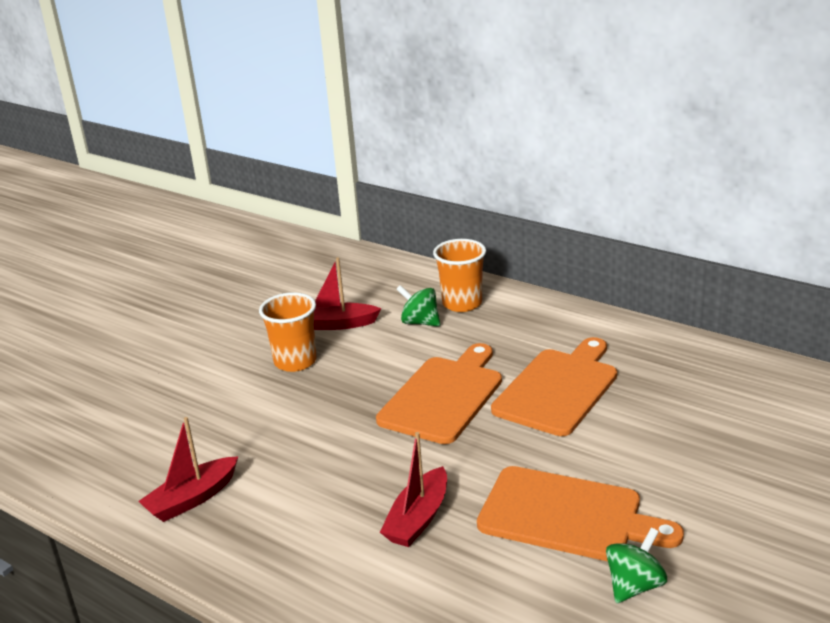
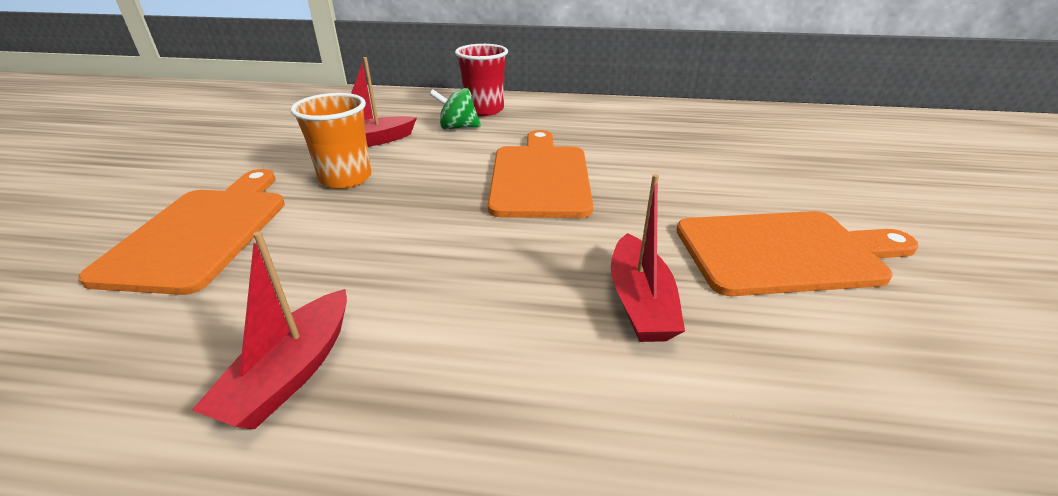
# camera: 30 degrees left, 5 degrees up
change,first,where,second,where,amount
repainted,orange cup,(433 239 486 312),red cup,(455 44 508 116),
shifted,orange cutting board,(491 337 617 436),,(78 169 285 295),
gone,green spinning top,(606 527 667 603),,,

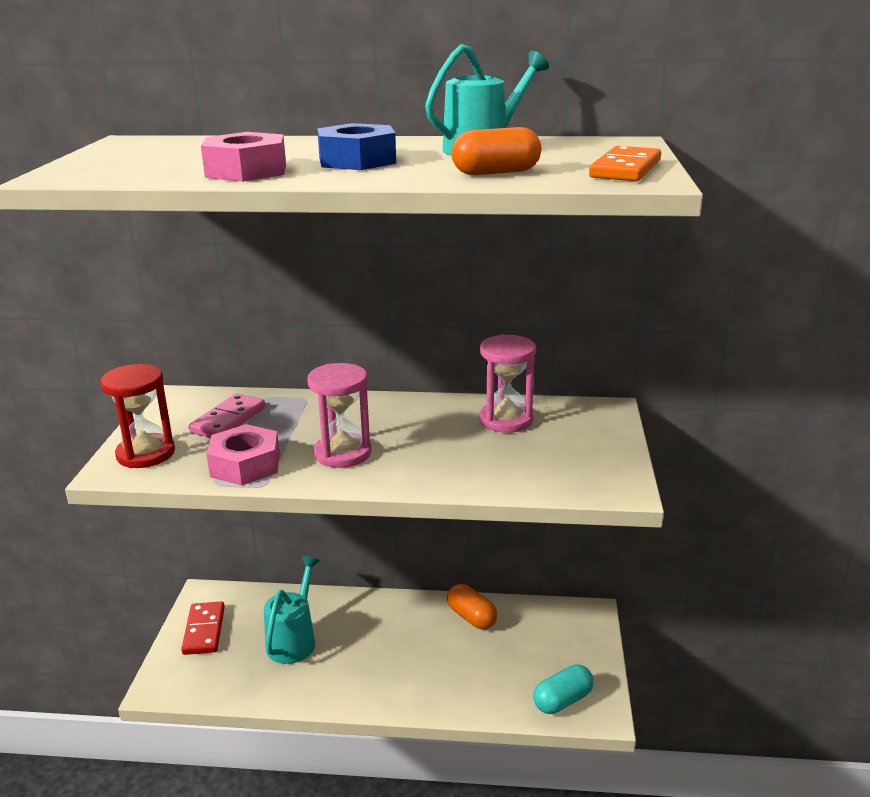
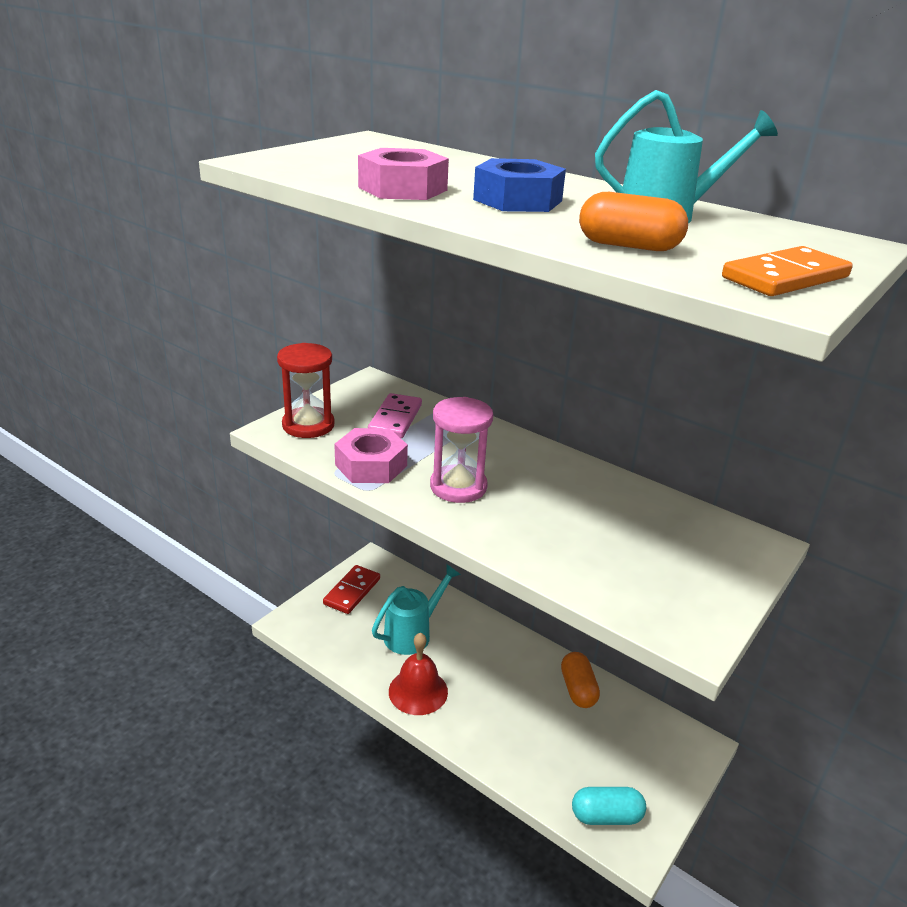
# camera: 30 degrees right, 5 degrees up
change,first,where,second,where,amount
rotated,pink domino,(189 394 265 438),,(368 393 422 438),45 degrees counterclockwise
gone,pink hourglass,(479 334 536 433),,,
new,,,red bell,(389 633 448 715),

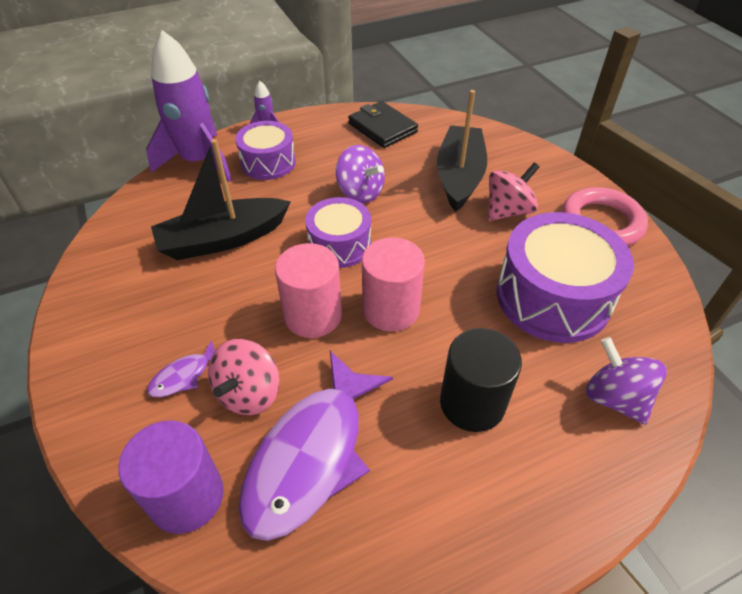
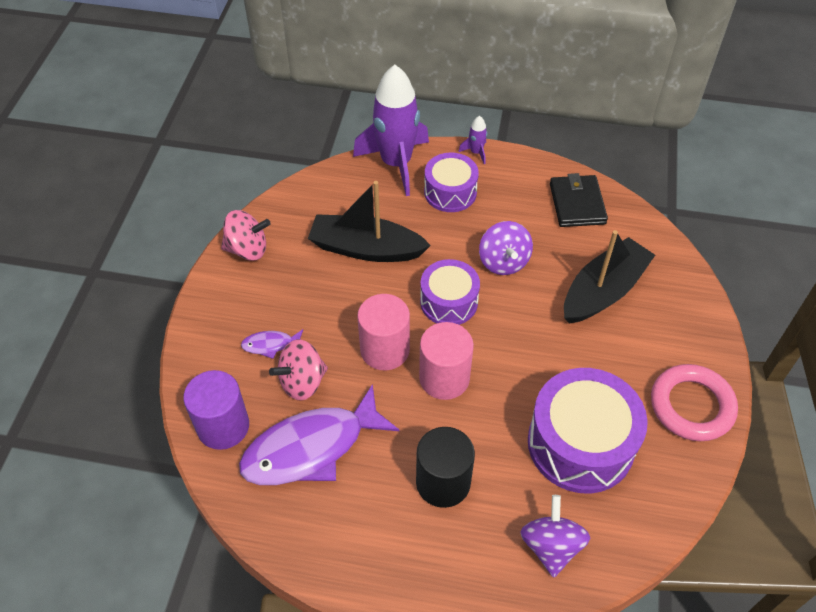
# camera: 35 degrees right, 5 degrees up
change,first,where,second,where,amount
shifted,pink spinning top,(488 163 539 221),,(221 210 271 261),

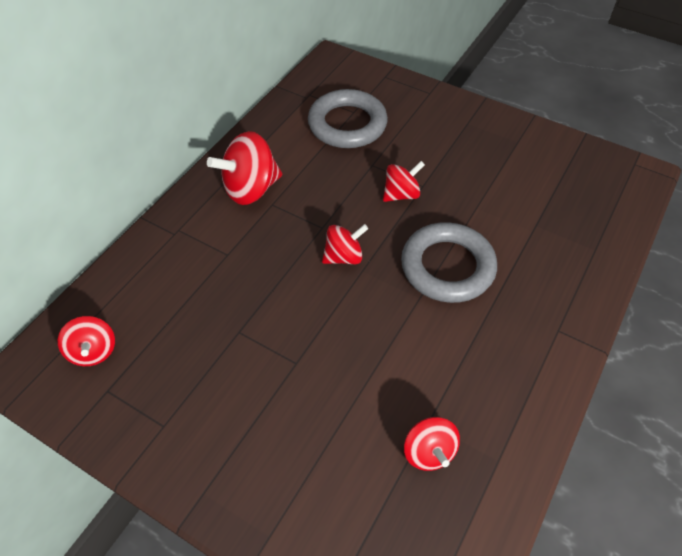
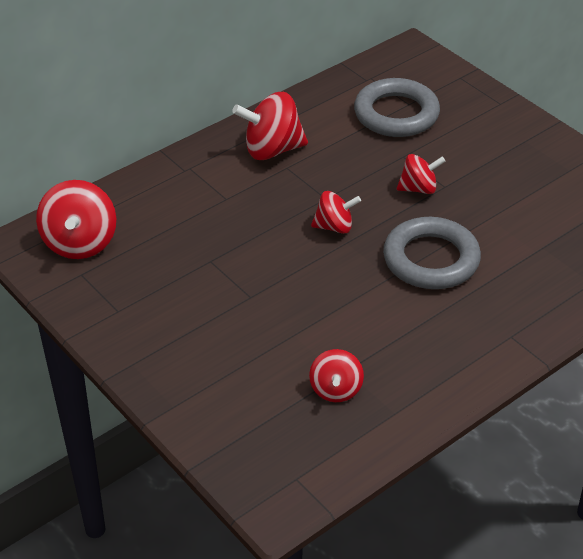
# camera: 20 degrees right, 10 degrees down
change,first,where,second,where,amount
scaled,red spinning top,(58 316 115 366),,(36 180 116 259),x1.63

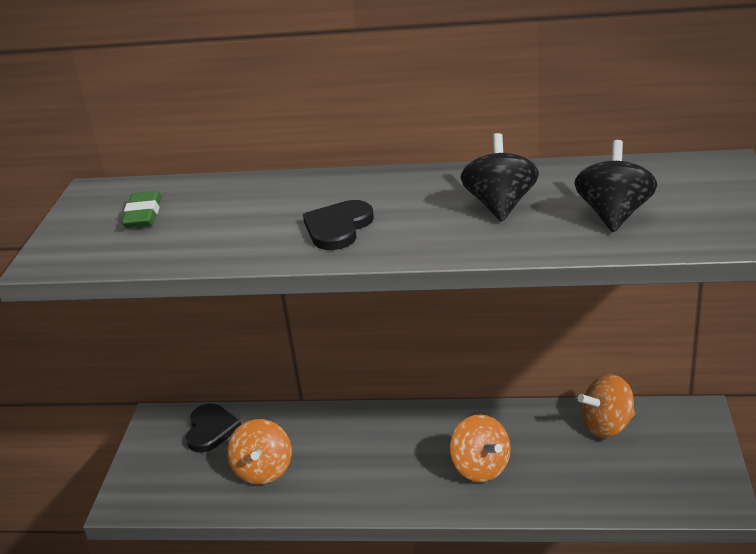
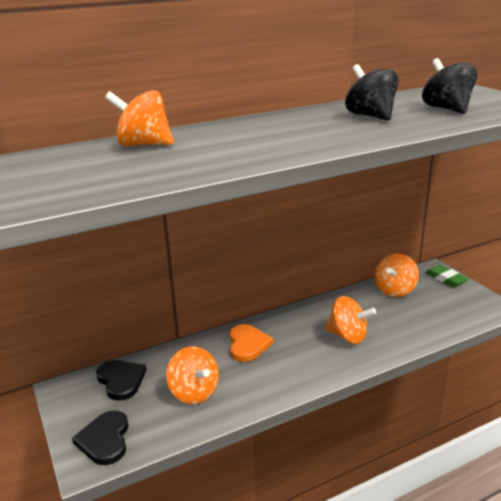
# camera: 35 degrees left, 5 degrees down
change,first,where,second,where,amount
shifted,green eraser,(122 191 161 228),,(425 265 469 287),
shifted,black heart,(303 200 374 250),,(72 411 128 465),
new,,,orange spinning top,(105 90 174 146),
new,,,orange heart,(230 324 274 362),

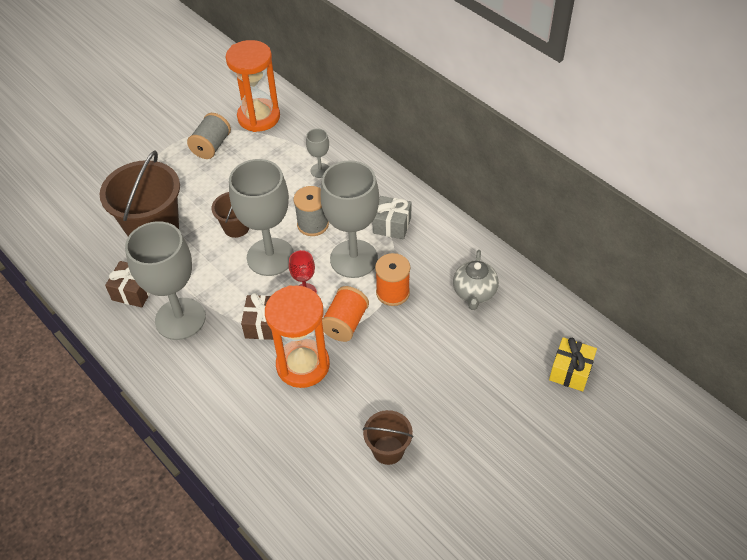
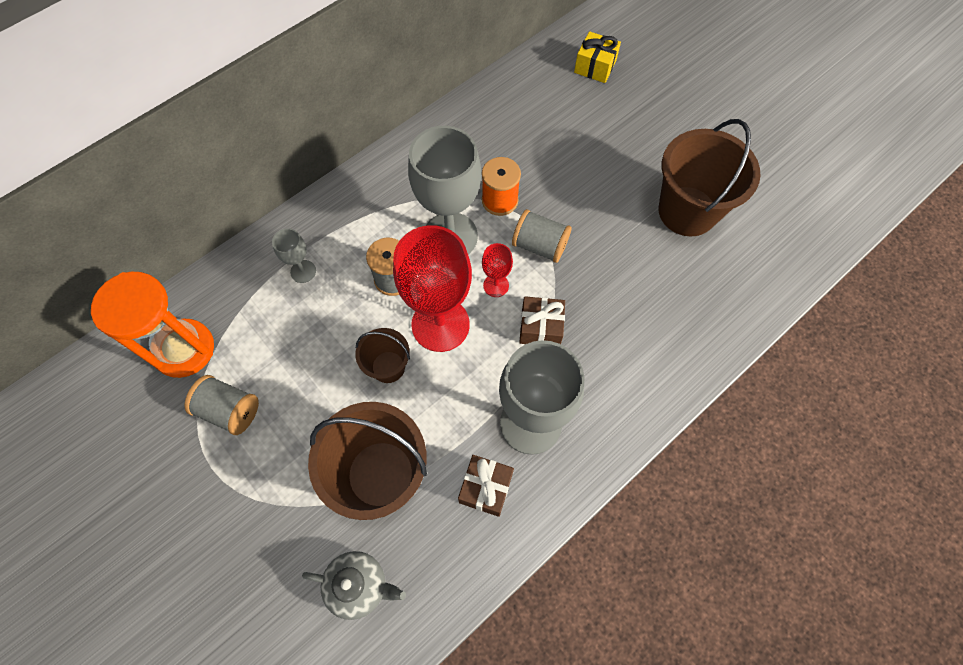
# camera: 90 degrees left, 15 degrees up
change,first,where,second,where,amount
repainted,grey goblet,(229 159 294 276),red goblet,(393 225 472 352),
gone,orange hourglass,(265 285 330 388),,,
repainted,orange spool,(322 286 369 342),grey spool,(512 209 572 263),
scaled,brown bucket,(363 410 413 465),,(659 119 761 236),x1.91
gone,grey gift,(372 196 412 239),,,
shifted,grey teapot,(453 250 499 310),,(302 551 406 620),

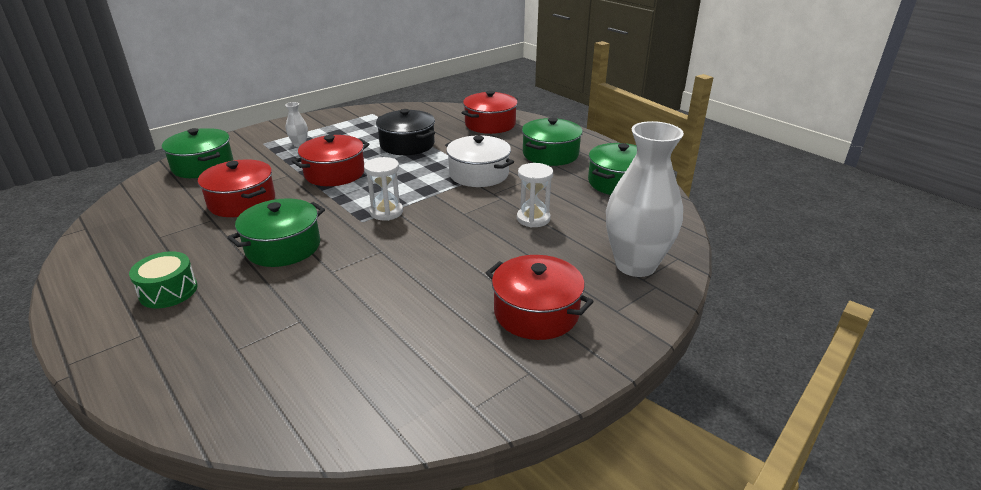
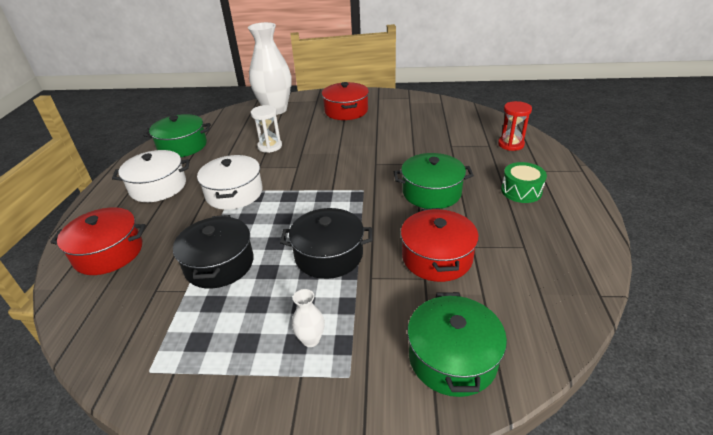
# camera: 135 degrees left, 5 degrees up
change,first,where,second,where,amount
repainted,red pot,(292 135 369 186),black pot,(280 208 372 279),
gone,white hourglass,(364 157 403 221),,,
repainted,green pot,(522 118 583 166),white pot,(112 150 190 202),
new,,,red hourglass,(498 101 532 151),

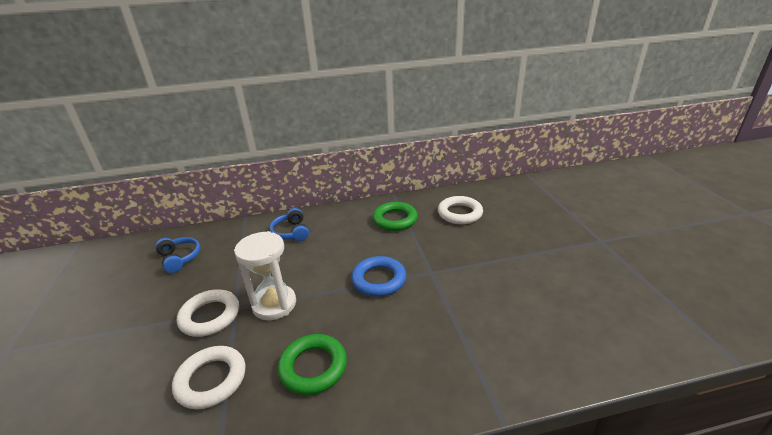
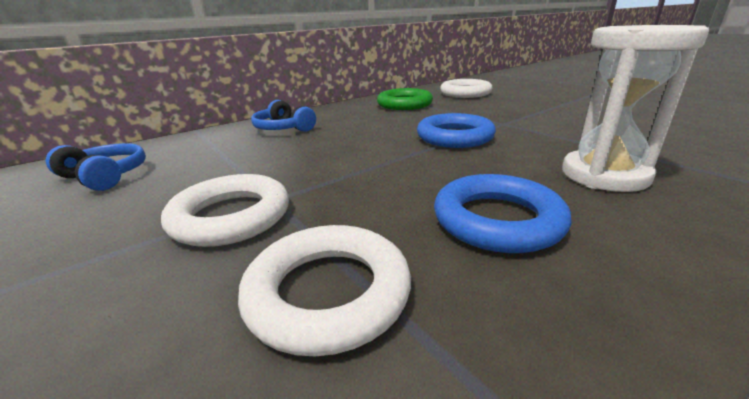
# camera: 25 degrees left, 5 degrees down
change,first,where,second,where,amount
shifted,white hourglass,(234 231 296 320),,(562 25 709 192),
repainted,green ring,(278 334 347 395),blue ring,(434 174 572 253),

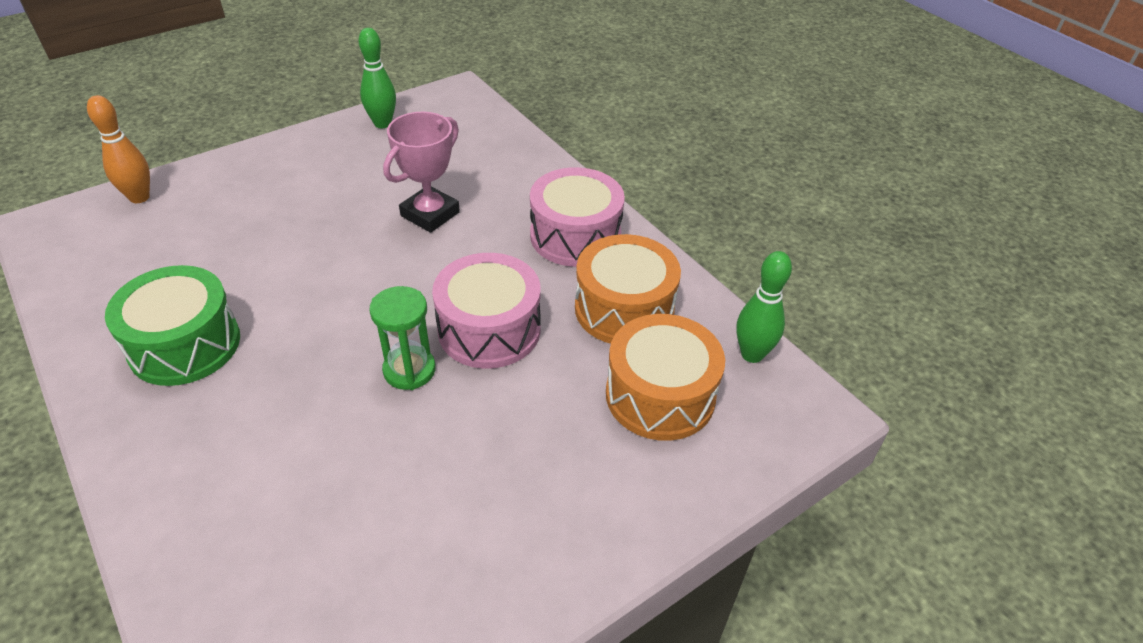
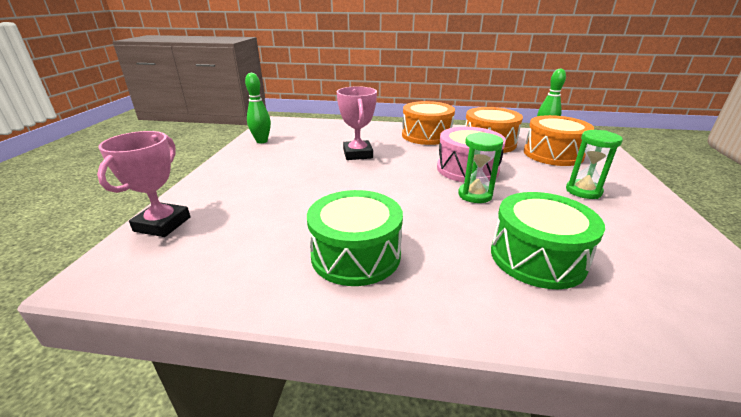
# camera: 45 degrees left, 15 degrees down
change,first,where,second,where,amount
swapped,orange bowling pin,(87 95 150 203),pink trophy,(97 131 190 237),
repainted,pink drum,(530 167 625 267),orange drum,(402 101 455 145),
new,,,green drum,(491 192 605 289),
new,,,green hourglass,(566 130 623 199),

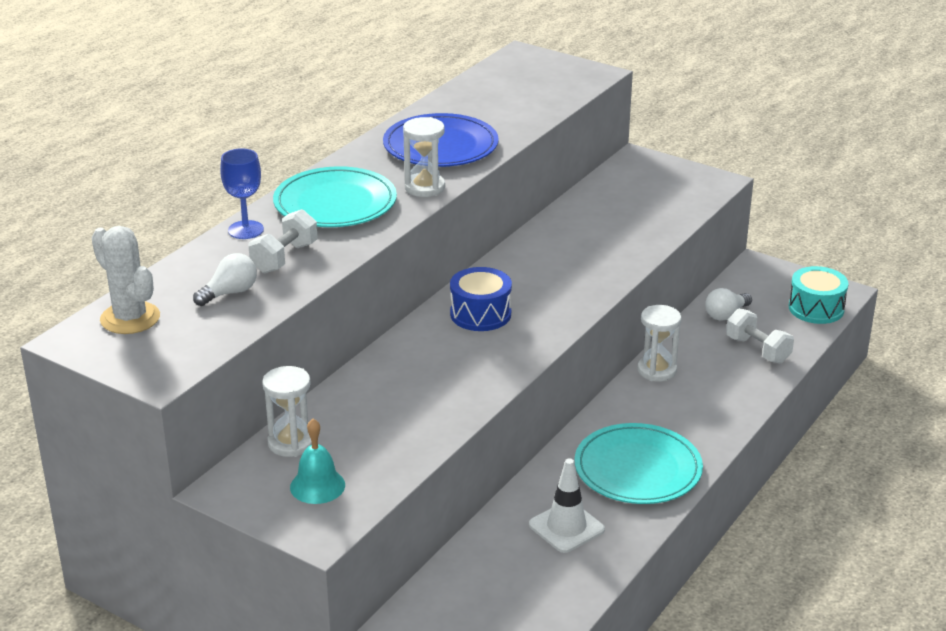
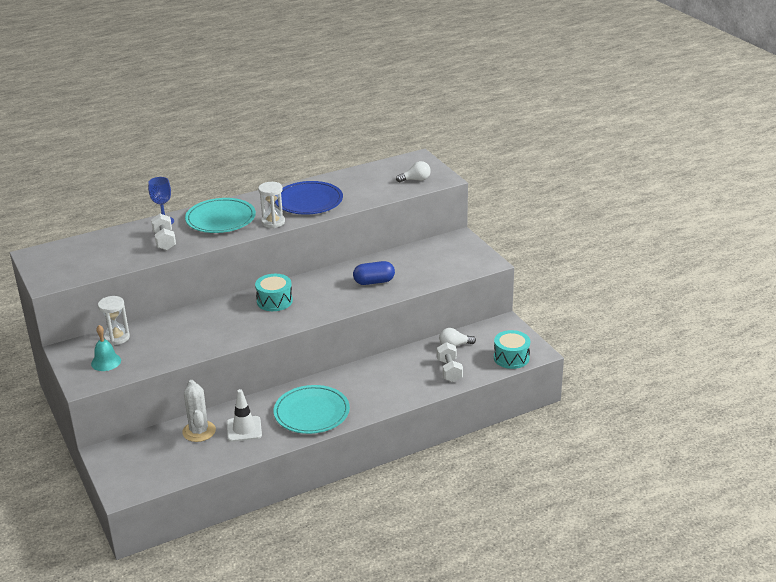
# camera: 30 degrees right, 0 degrees up
change,first,where,second,where,amount
shifted,white cactus,(91 226 160 334),,(182 380 216 442),
shifted,white light bulb,(193 253 257 306),,(396 161 431 182),
rotated,white dumbbell,(248 209 318 273),,(151 214 176 250),75 degrees counterclockwise
repainted,blue drum,(450 267 512 331),turquoise drum,(255 274 293 311),
gone,white hourglass,(637 305 681 382),,,
new,,,blue capsule,(353 261 395 285),

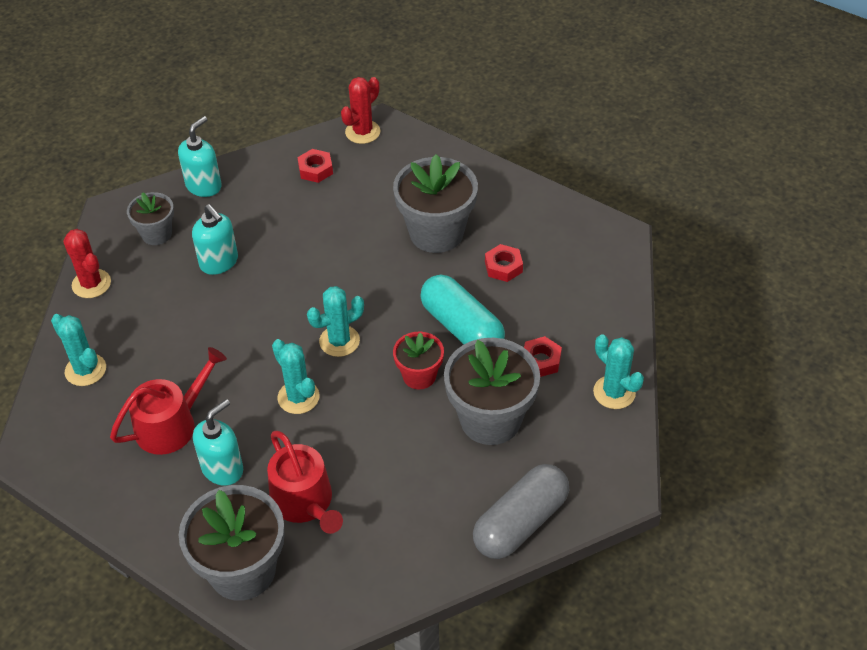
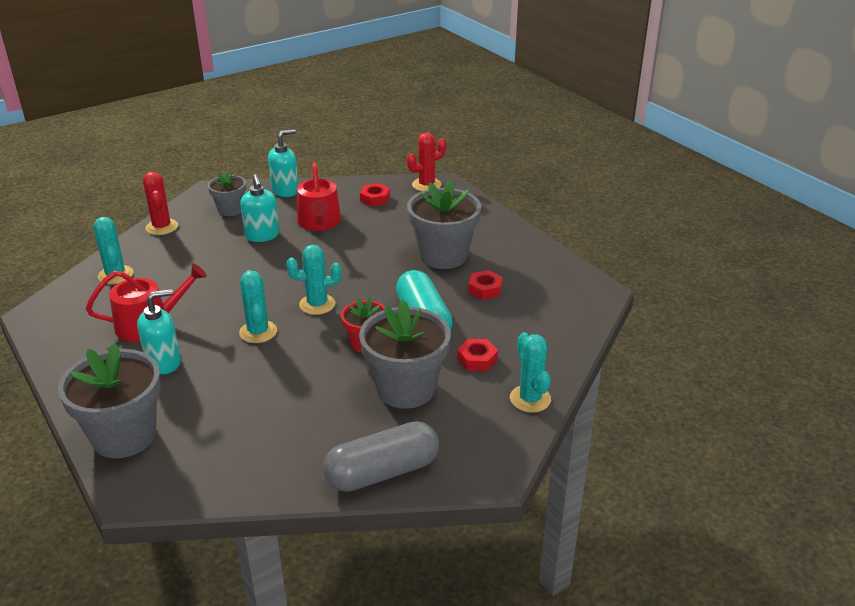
# camera: 20 degrees right, 15 degrees down
change,first,where,second,where,amount
shifted,red watering can,(267 431 343 534),,(297 162 341 231),

